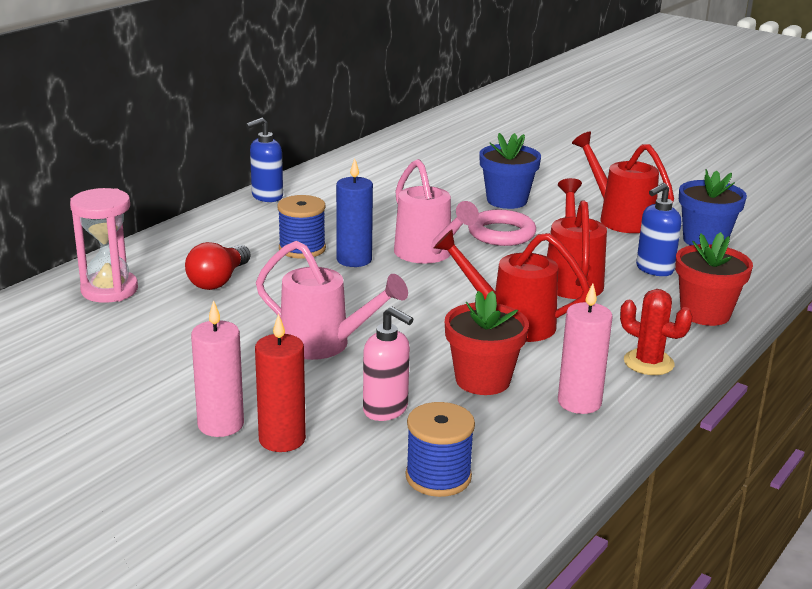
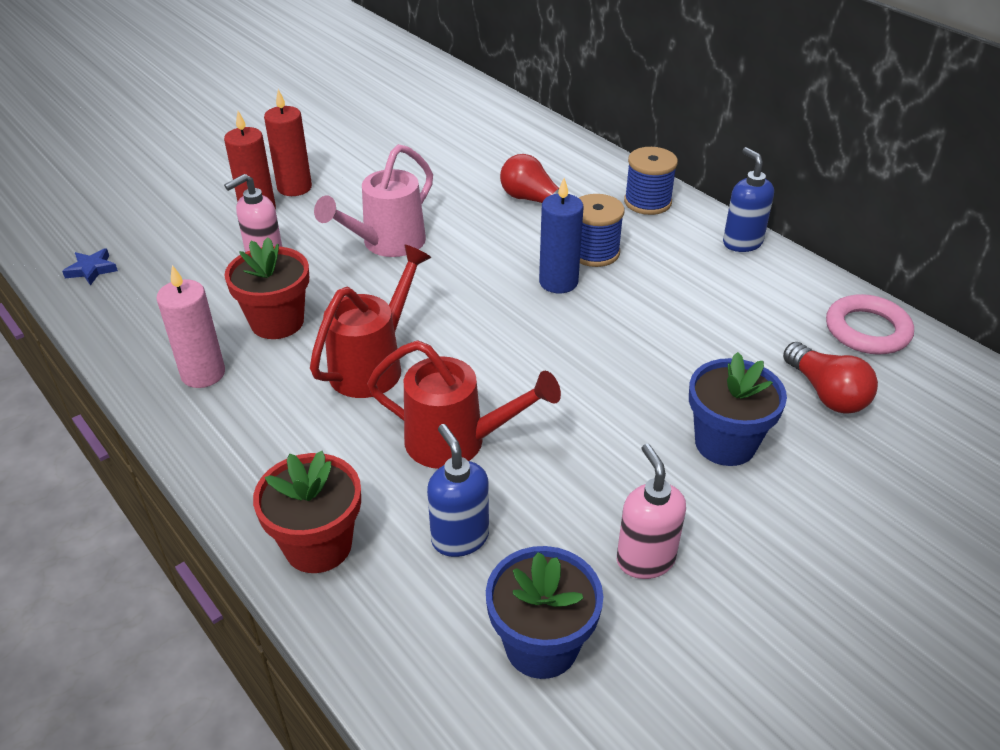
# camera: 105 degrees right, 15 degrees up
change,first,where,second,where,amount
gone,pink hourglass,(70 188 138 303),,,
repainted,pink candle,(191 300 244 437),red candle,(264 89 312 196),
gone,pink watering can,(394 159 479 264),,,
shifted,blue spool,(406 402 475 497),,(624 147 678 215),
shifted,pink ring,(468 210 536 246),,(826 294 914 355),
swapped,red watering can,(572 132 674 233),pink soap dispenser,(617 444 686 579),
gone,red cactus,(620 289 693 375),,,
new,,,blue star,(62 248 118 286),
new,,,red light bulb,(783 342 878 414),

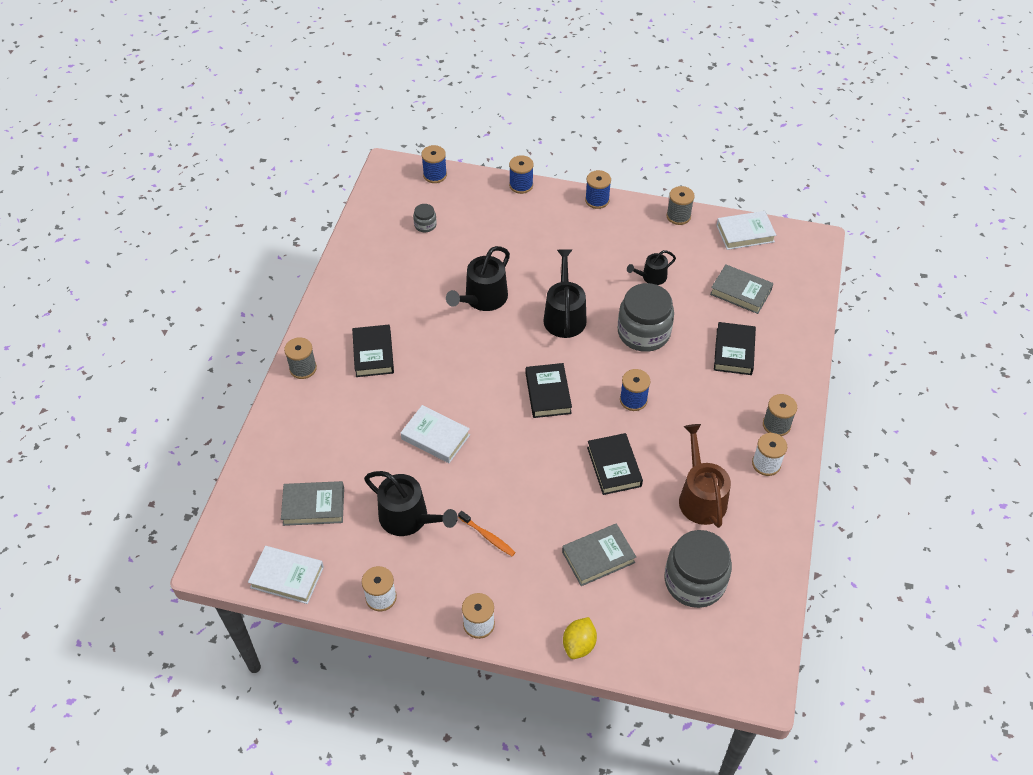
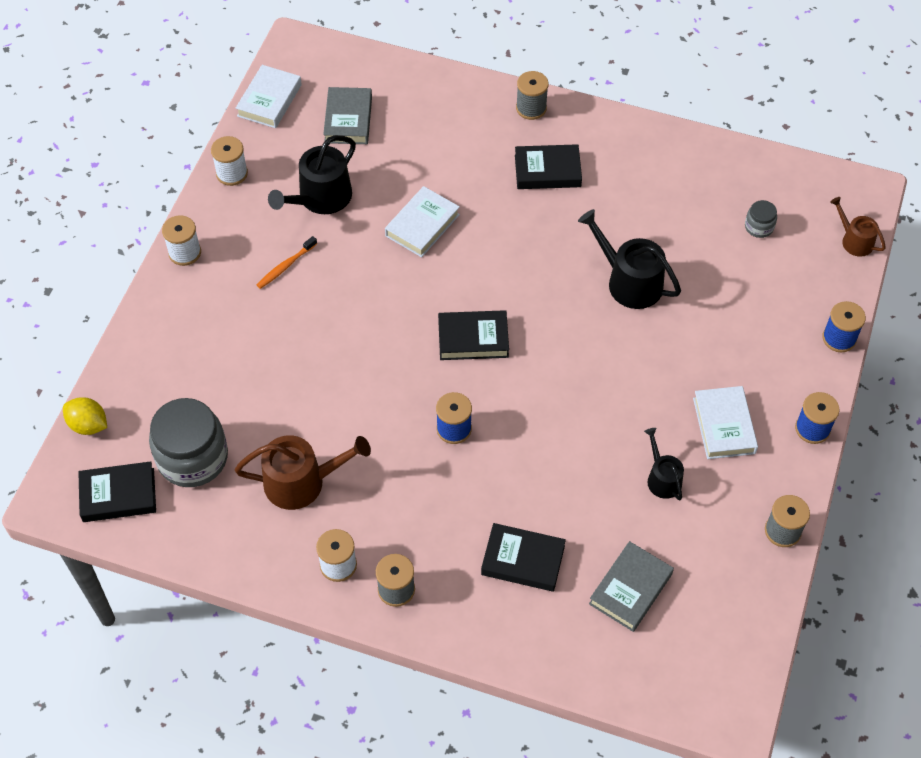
# camera: 95 degrees right, 5 degrees up
change,first,where,second,where,amount
swapped,blue spool,(421 145 447 183),brown watering can,(830 197 886 257),
gone,black watering can,(543 249 587 338),,,
gone,grey book,(562 523 636 586),,,
shifted,yellow lemon,(563 617 597 659),,(63 397 107 435),
shifted,black book,(587 433 643 495),,(78 461 156 522),
gone,grey jar,(618 283 674 352),,,
shifted,white book,(716 211 776 250),,(693 386 758 459),

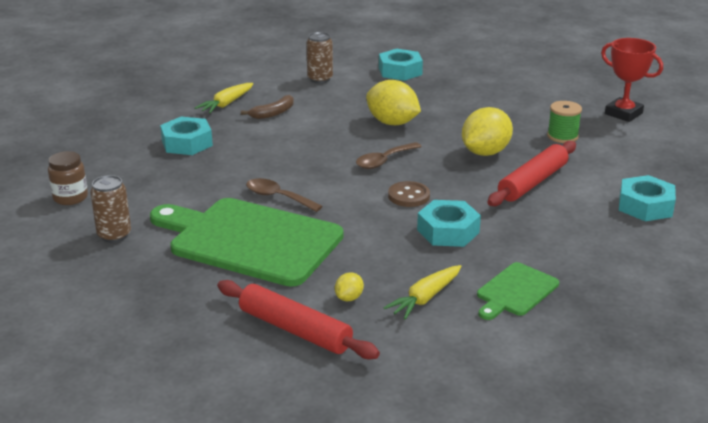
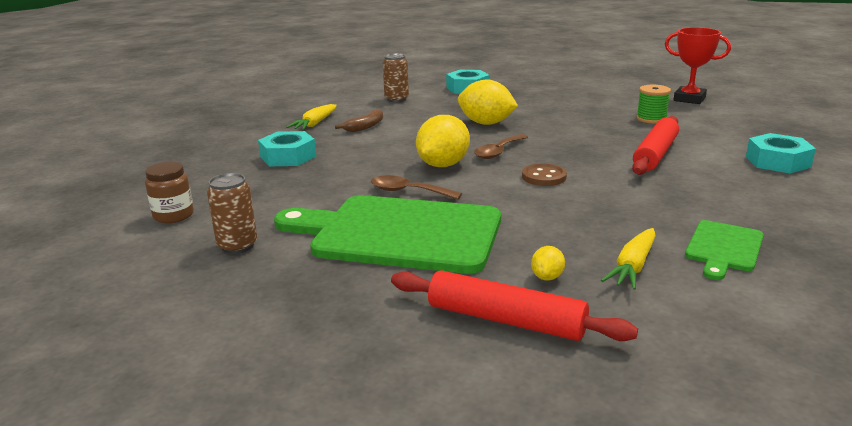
# camera: 10 degrees left, 5 degrees down
change,first,where,second,where,amount
gone,turquoise nut,(417 200 481 247),,,
shifted,yellow lemon,(462 107 513 156),,(416 115 470 167),

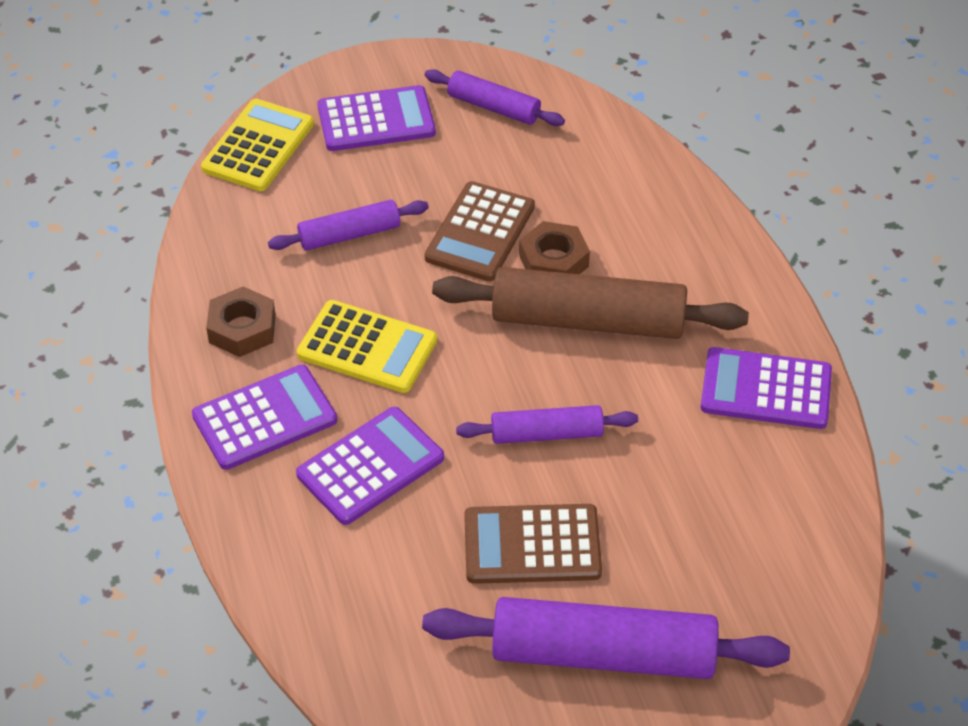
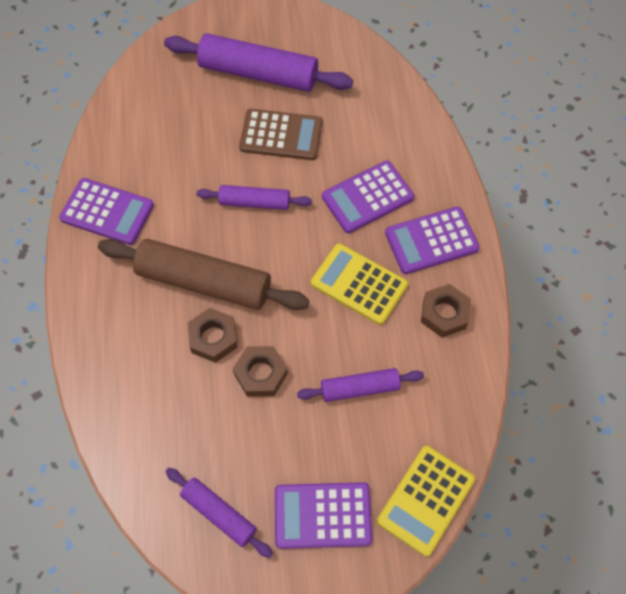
# camera: 170 degrees left, 15 degrees up
change,first,where,second,where,amount
swapped,brown calculator,(425 181 535 281),brown nut,(233 346 288 397),

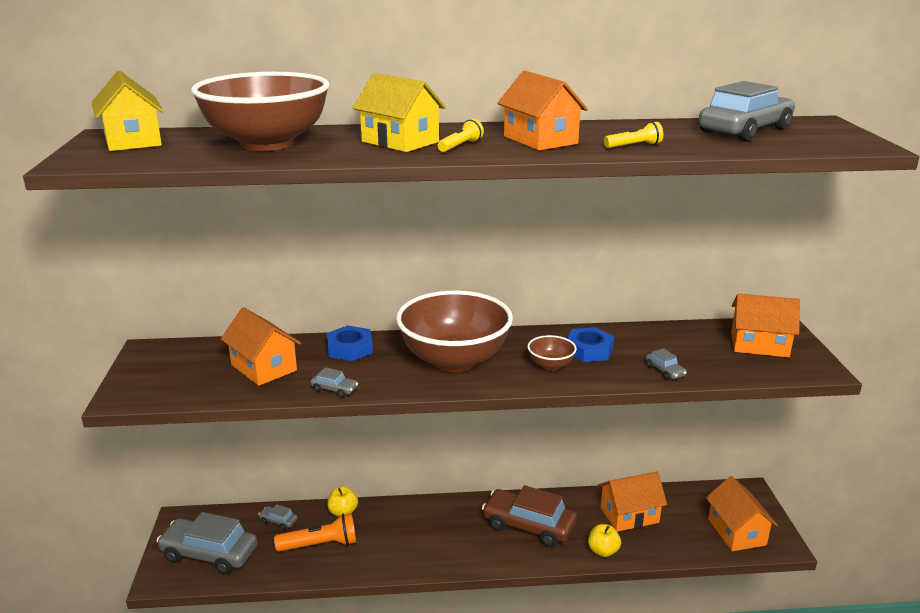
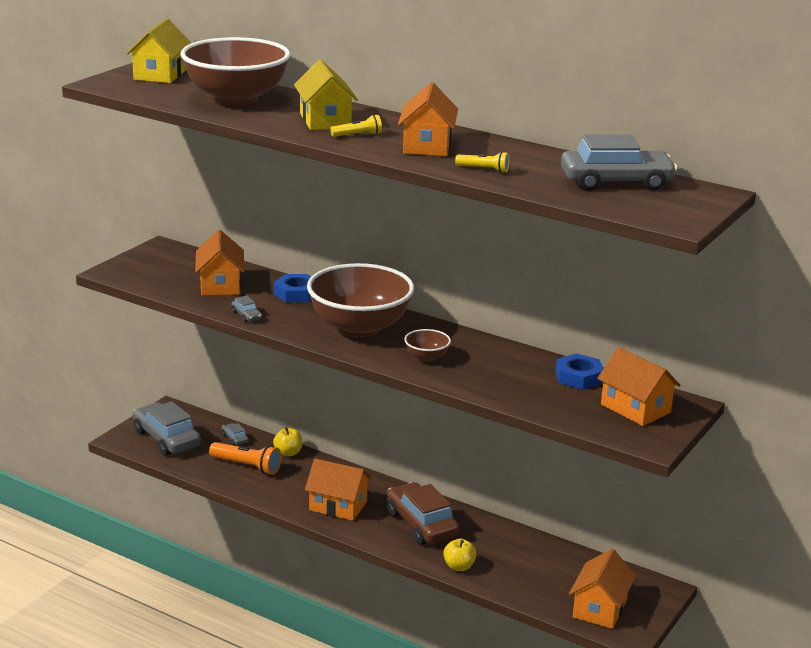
# camera: 35 degrees right, 0 degrees up
change,first,where,second,where,amount
shifted,blue nut,(567 327 615 362),,(555 353 603 390),
shifted,orange house,(598 472 667 532),,(305 459 372 521),
gone,grey car,(646 348 687 380),,,

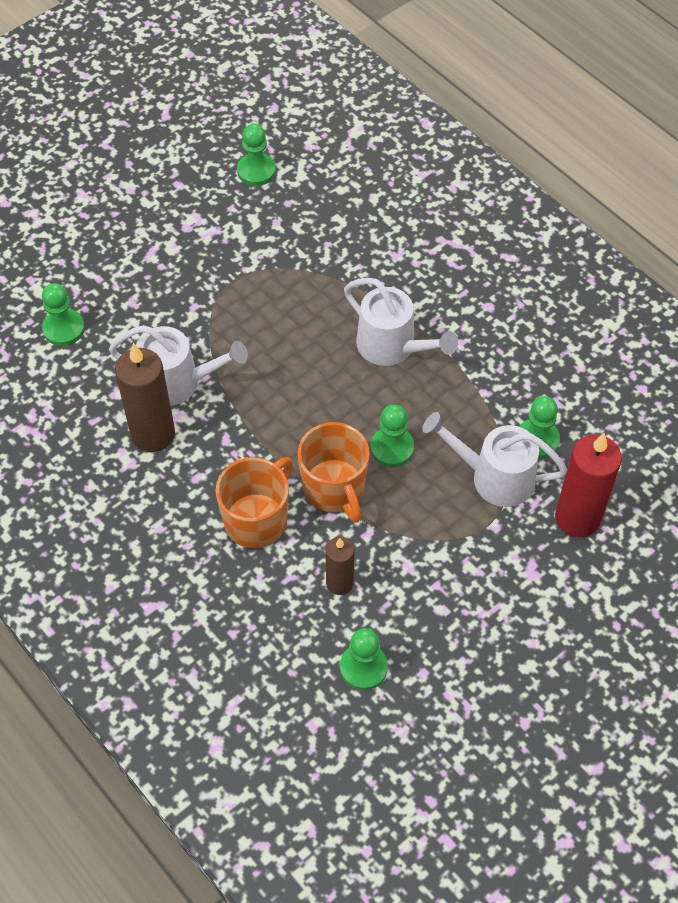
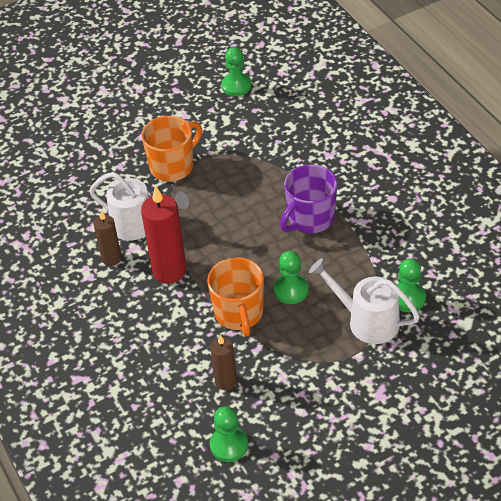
# camera: 15 degrees right, 10 degrees down
change,first,where,second,where,amount
gone,green pawn,(42 283 85 346),,,
scaled,brown candle,(115 343 175 452),,(94 211 122 266),x0.59
shifted,orange mug,(215 457 293 548),,(141 116 202 181),
swapped,white watering can,(344 278 458 366),purple mug,(280 164 337 233),
shifted,red candle,(555 433 622 538),,(141 185 187 284),

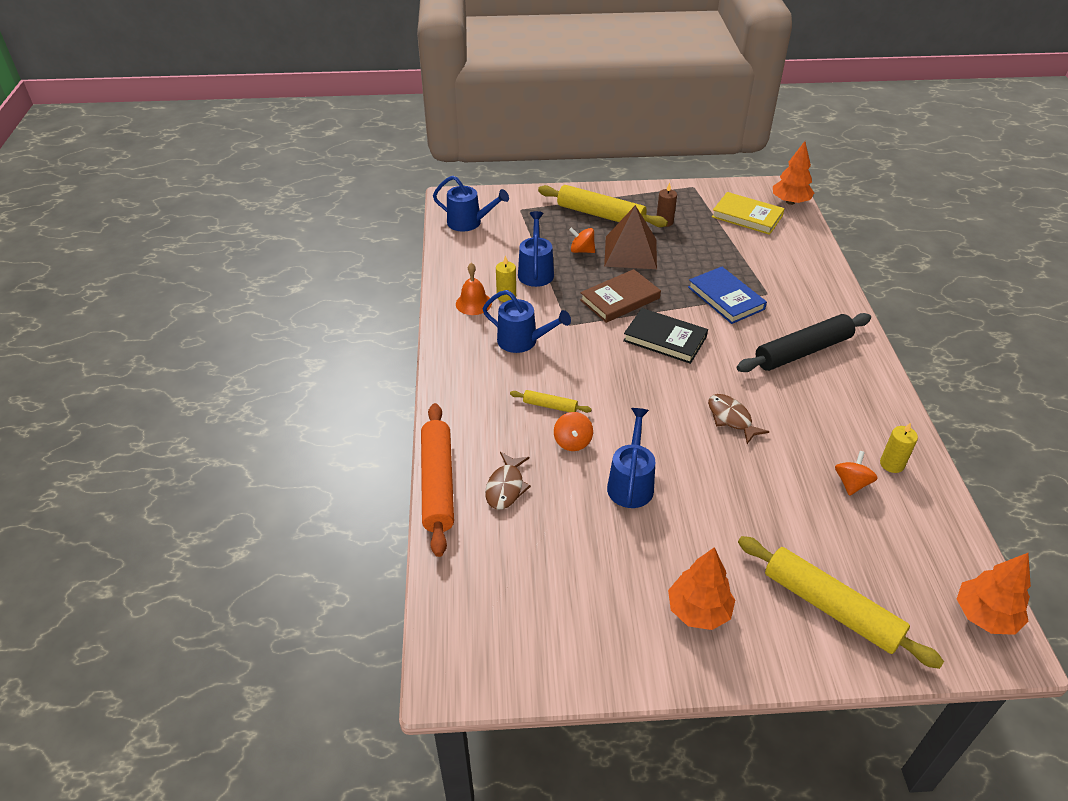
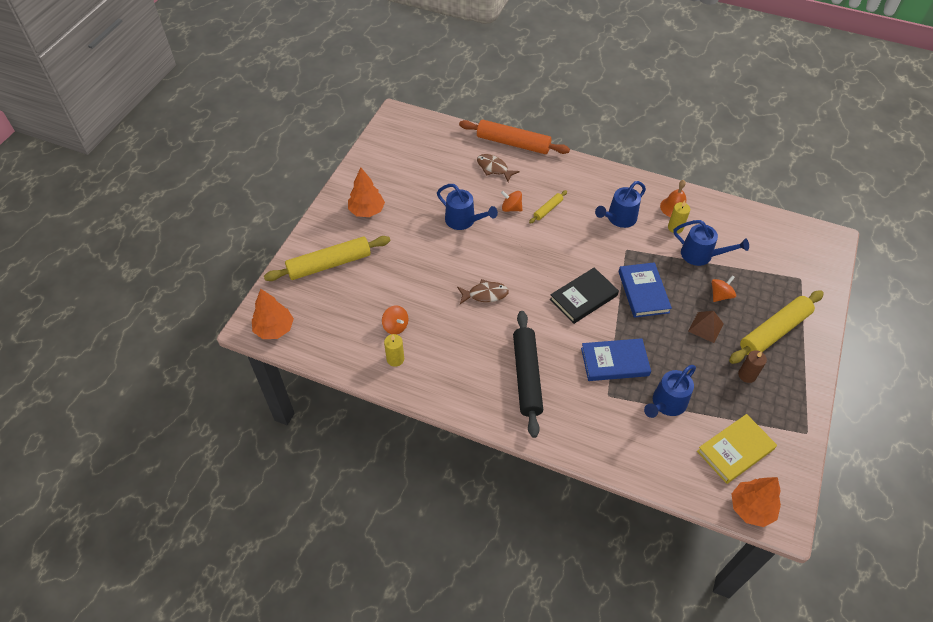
# camera: 115 degrees right, 10 degrees up
change,first,where,second,where,amount
shifted,blue watering can,(433 176 509 232),,(644 365 696 418),
repainted,brown book,(580 269 661 323),blue book,(619 262 672 318),
scaled,brown pyramid,(604 205 657 269),,(688 311 724 343),x0.57

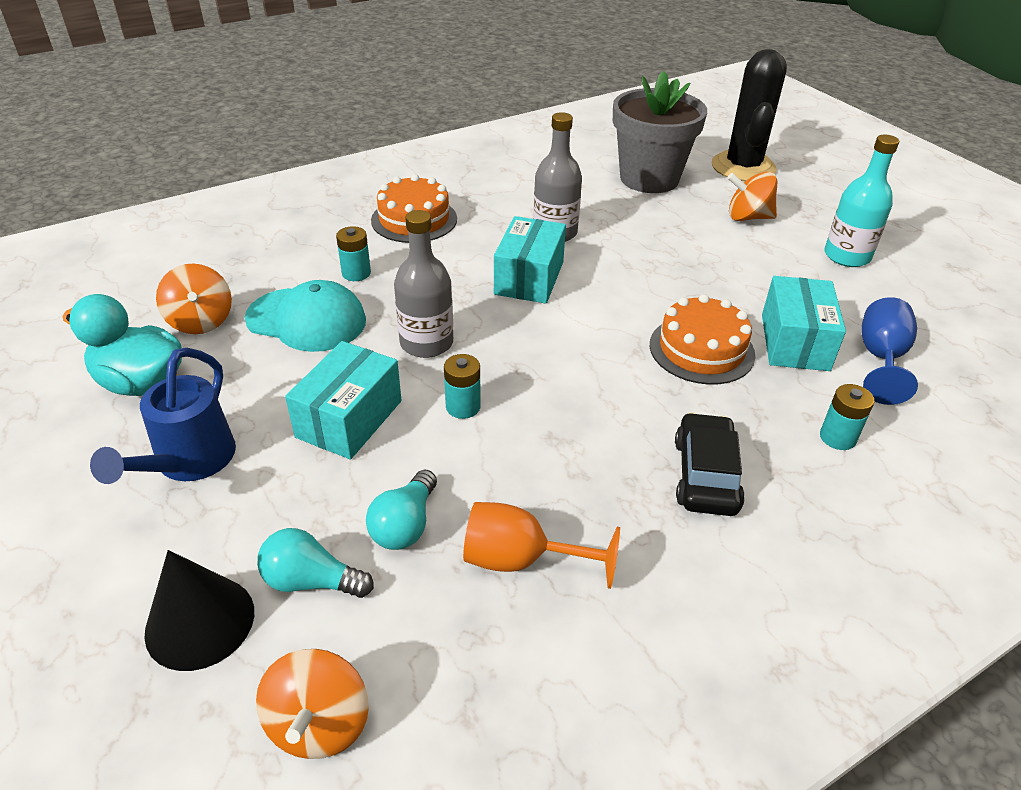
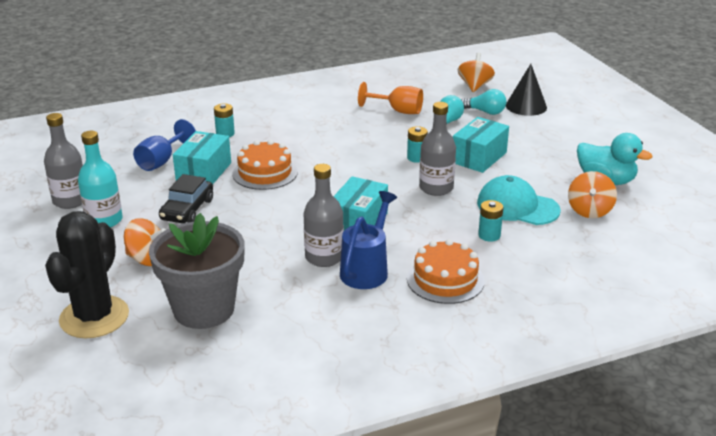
# camera: 170 degrees left, 10 degrees down
change,first,where,second,where,amount
shifted,blue watering can,(90 347 236 484),,(340 191 397 289),
rotated,orange spinning top,(156 264 232 334),,(568 171 617 218),150 degrees counterclockwise
shifted,black car,(675 412 745 516),,(159 174 213 223),
new,,,grey bottle,(44 113 83 209),

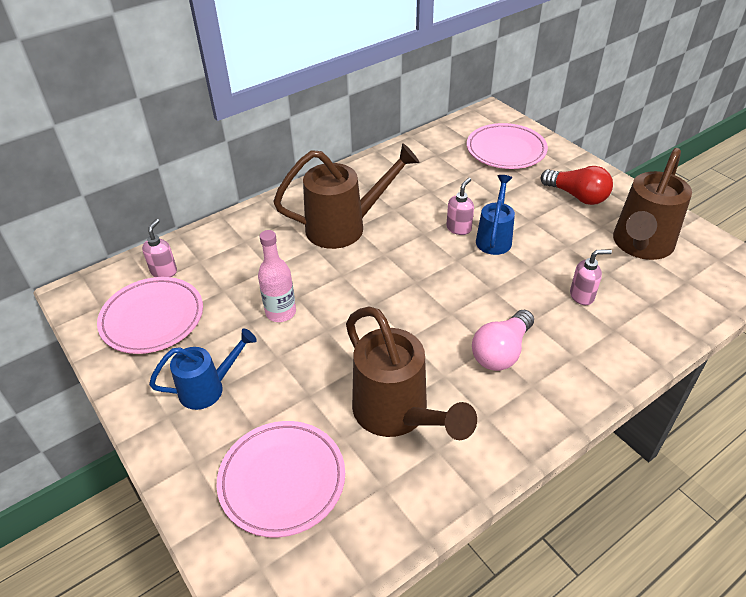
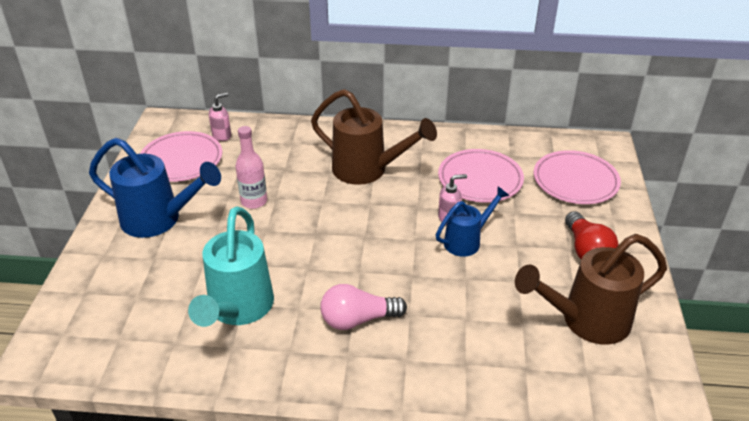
# camera: 40 degrees right, 5 degrees down
change,first,where,second,where,amount
scaled,blue watering can,(149 328 257 410),,(89 138 221 238),x1.66
shifted,pink plate,(217 421 345 538),,(438 149 524 203),
repainted,brown watering can,(346 307 477 440),turquoise watering can,(188 206 274 327),
gone,pink soap dispenser,(570 249 612 305),,,

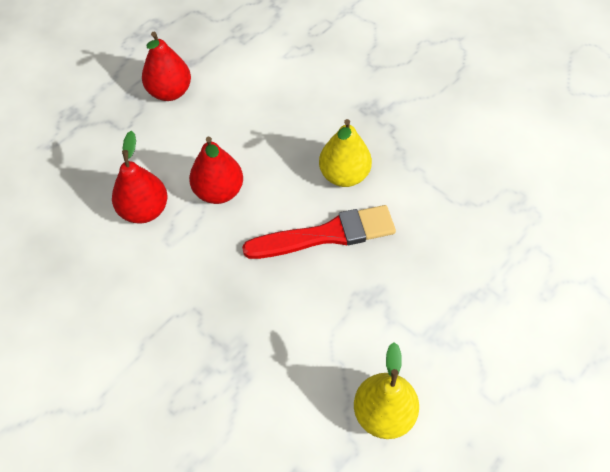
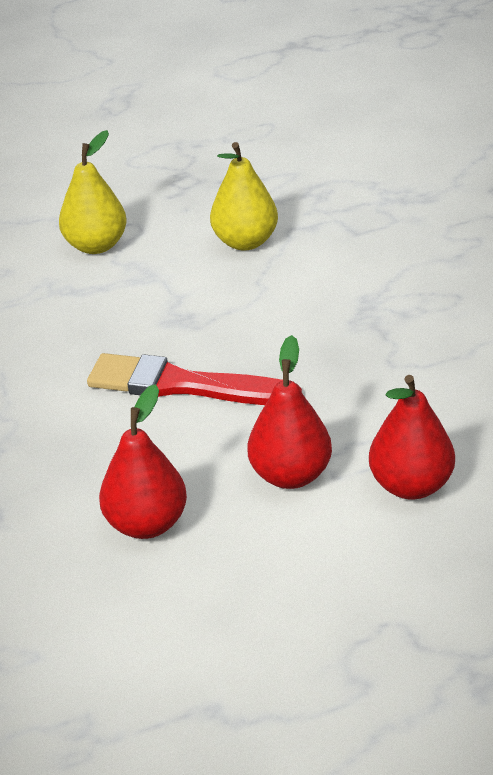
# camera: 150 degrees left, 20 degrees down
change,first,where,second,where,amount
shifted,red pear,(142 32 191 101),,(99 384 187 539),
shifted,yellow pear,(319 119 372 187),,(59 130 127 254),

